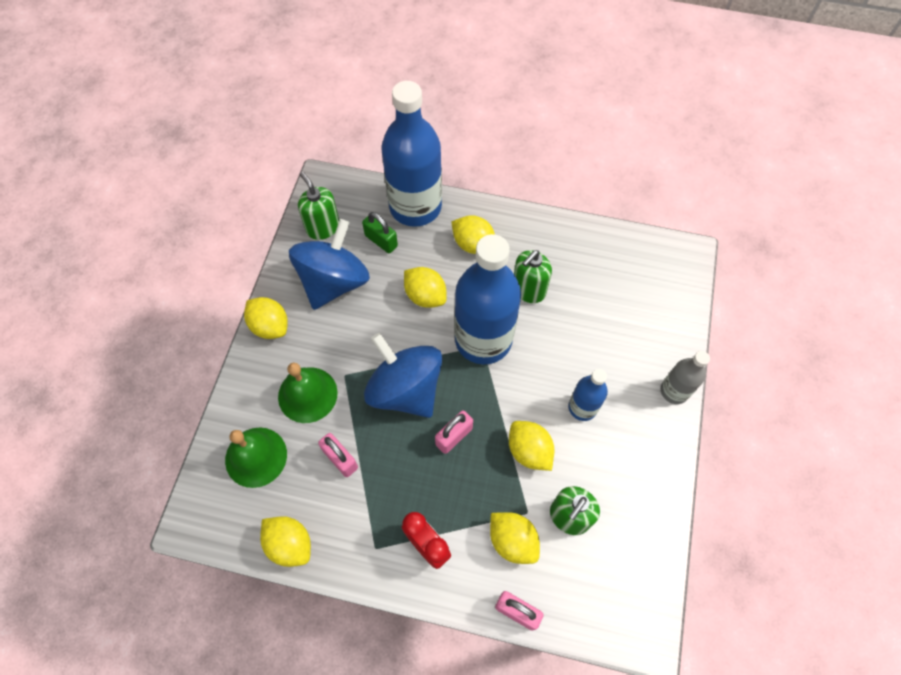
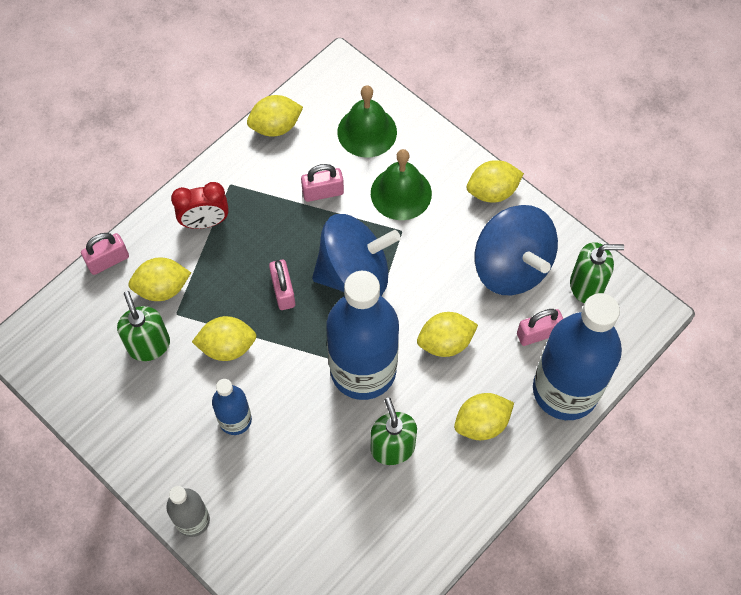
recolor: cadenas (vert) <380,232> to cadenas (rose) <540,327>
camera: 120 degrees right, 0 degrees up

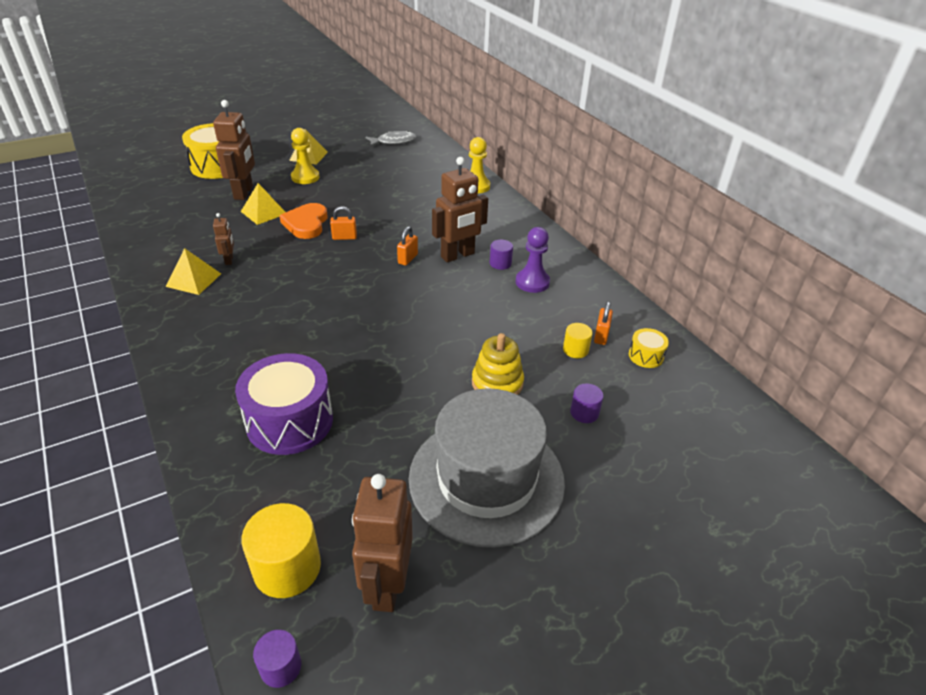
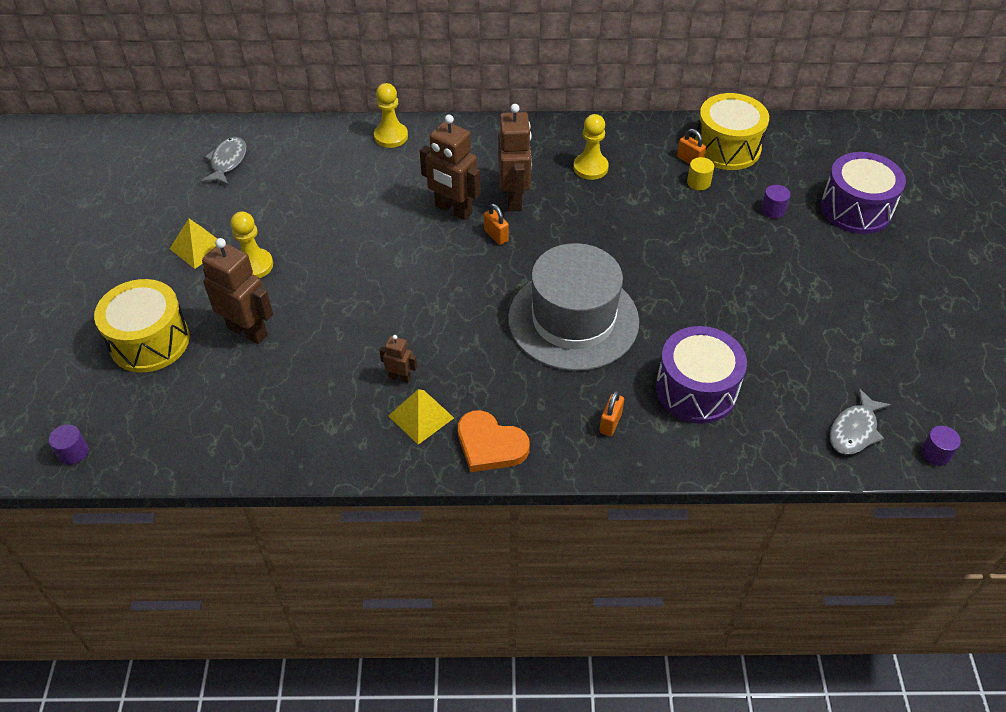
delete: pyramide (jaune) <263,204>; jouet à empiler (jaune) <498,364>
insert: tambour (violet) <863,193>
move: cylindre (violet) <501,255> to <68,445>; robot (marron) <382,543> to <450,167>; cœur (orange) <303,221> to <494,441>; chapeau (gris) <487,468> to <573,307>; cadenas (orange) <343,223> to <611,413>
replace: cylindre (jaune) <281,550> to poisson (gris) <860,421>
recolor: pion (violet) <533,260> to pion (jaune) <591,147>
resize: tambour (jaune) <649,348> = <732,131> x2.16
camera: 60 degrees left, 10 degrees up

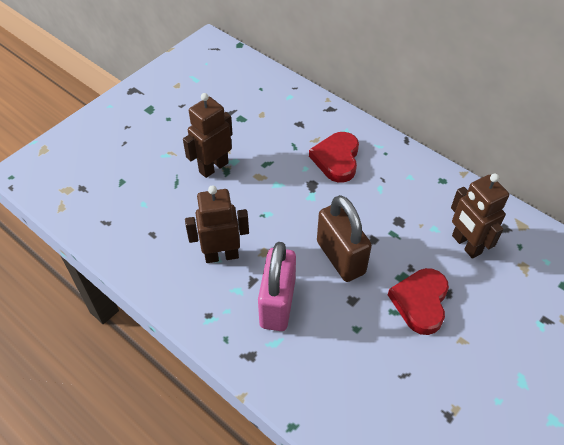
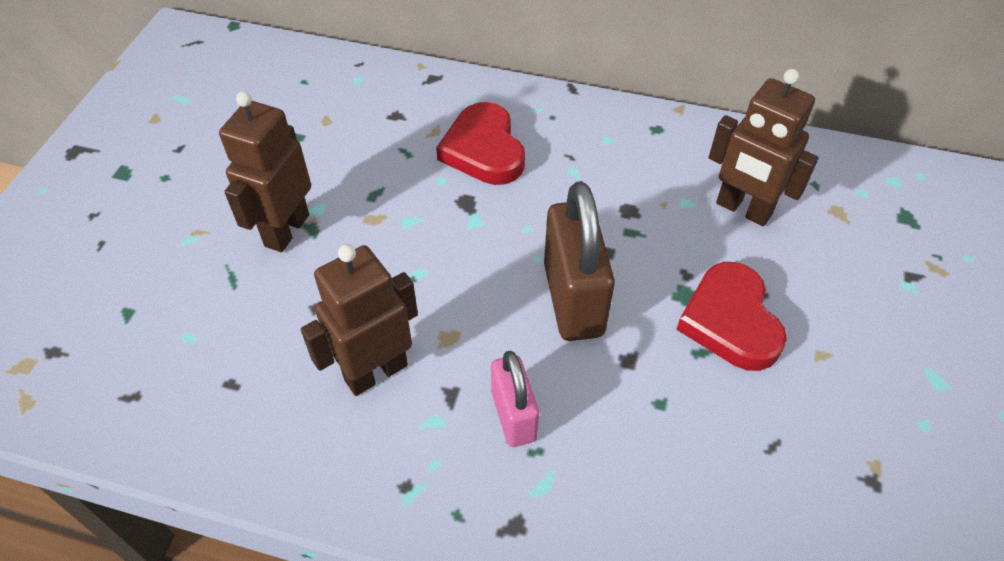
rotate: cadenas (marron) <344,238> = <579,261> 45 degrees clockwise
resize: cadenas (rose) <277,286> = <515,399> x0.61
camera: 25 degrees left, 0 degrees up

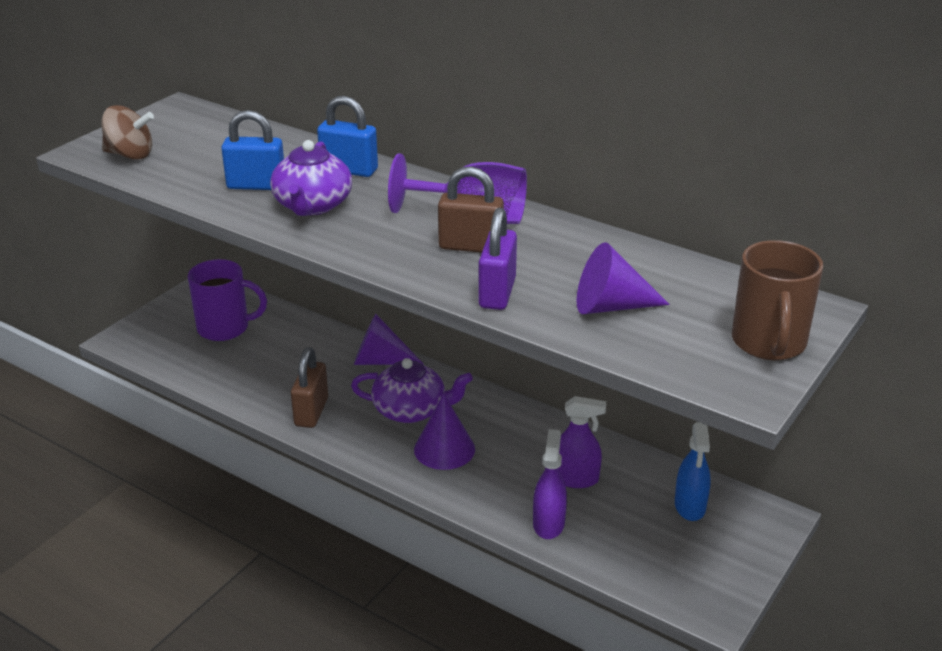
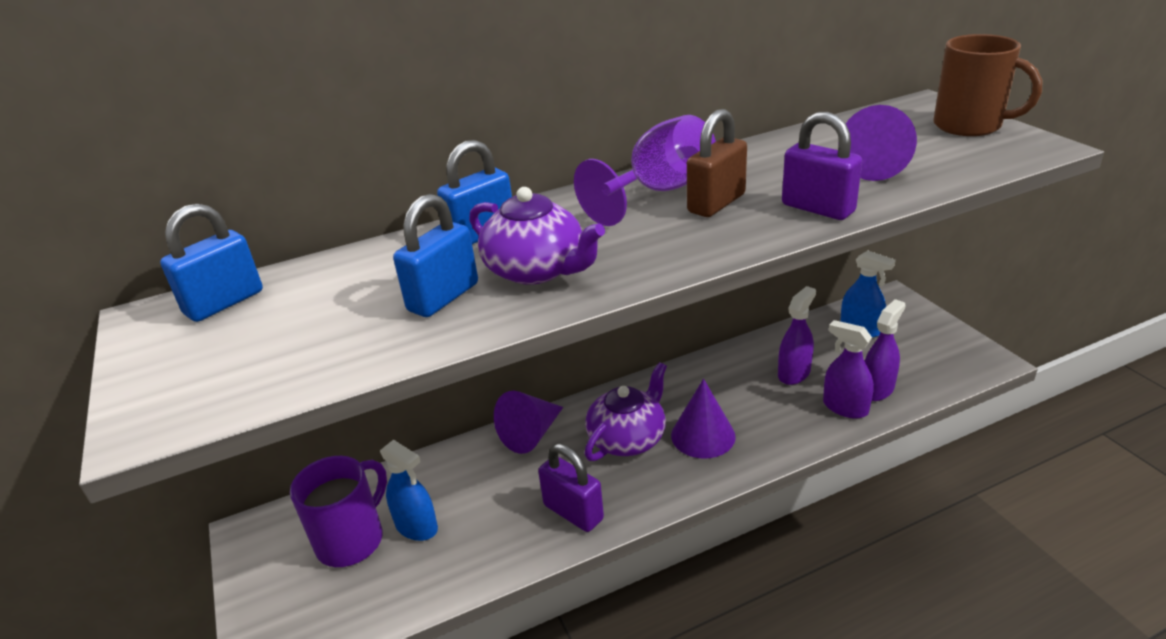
delete: toupie (marron) <128,132>
insert: cadenas (bleu) <211,262>; vaporisateur (bleu) <409,490>; vaporisateur (violet) <885,350>
recolor: cadenas (marron) <309,387> to cadenas (violet) <571,487>
camera: 55 degrees left, 0 degrees up

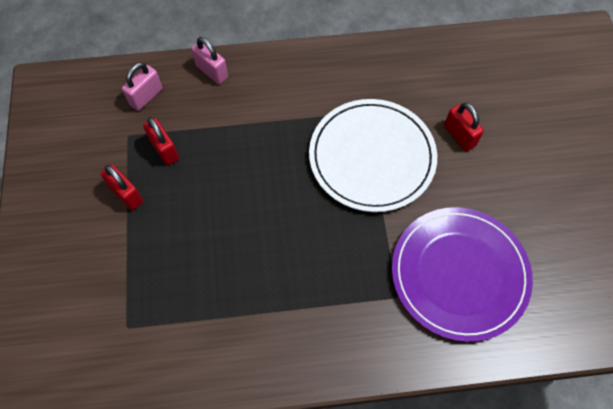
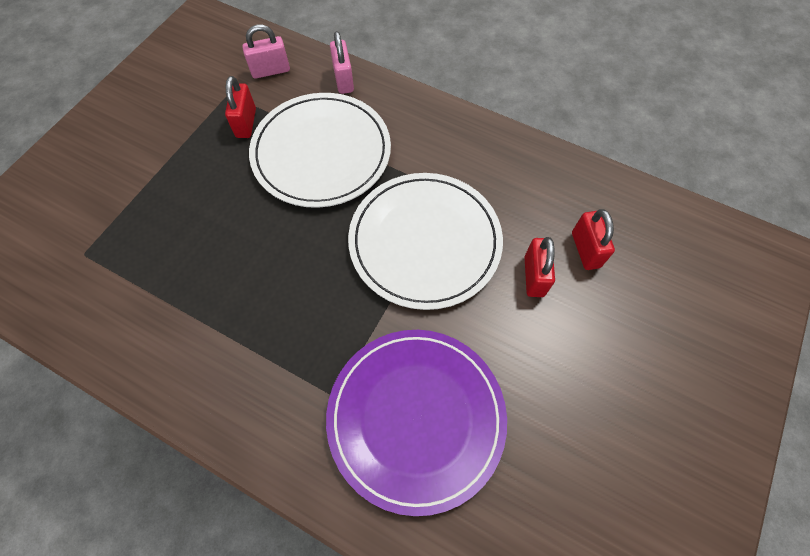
insert: assiette (blanc) <320,150>
move: cadenas (rouge) <122,187> to <593,239>
camera: 35 degrees right, 0 degrees up

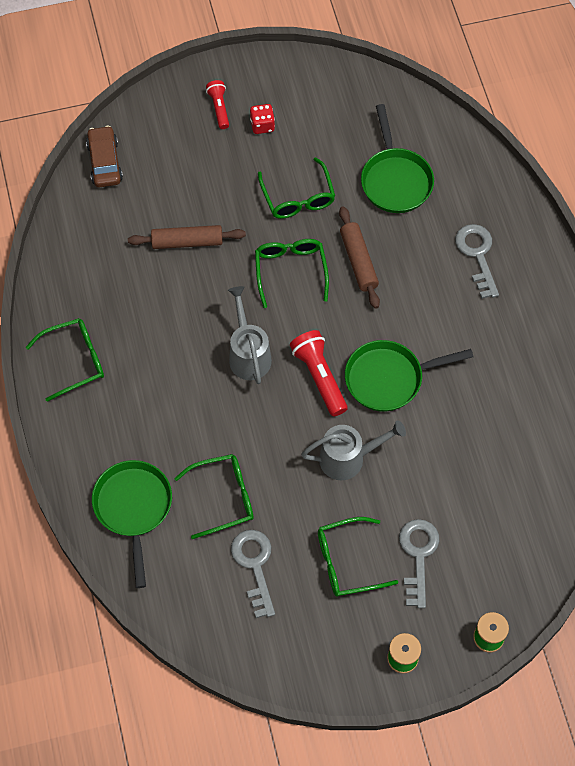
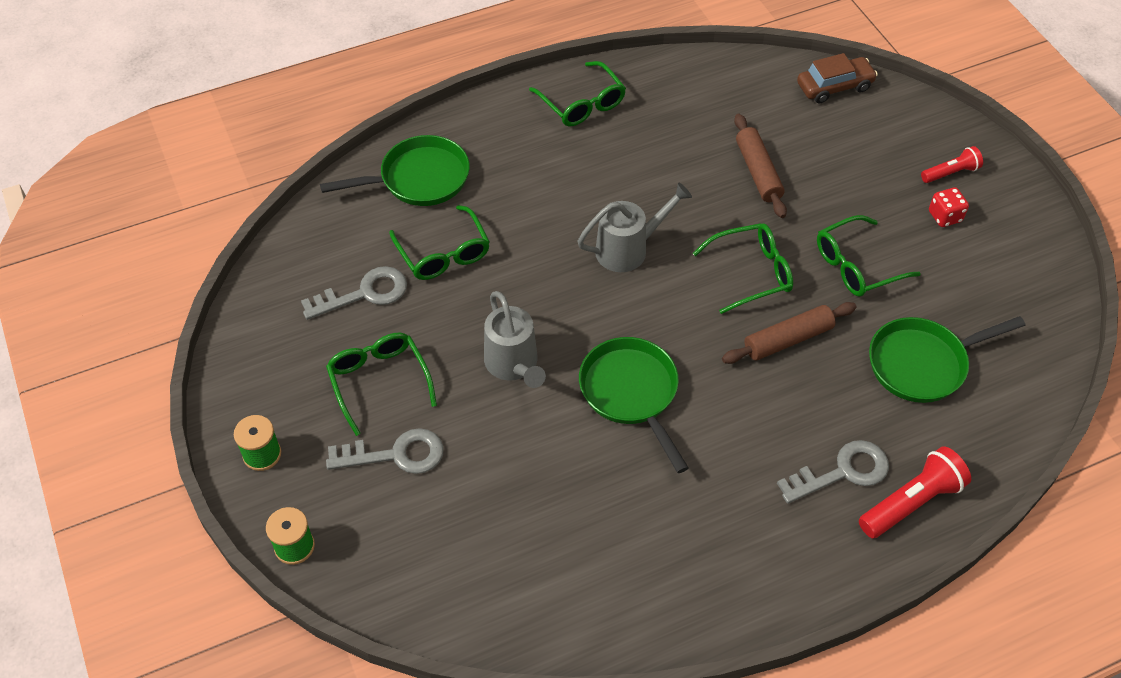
move: lampe de poche (rouge) <319,373> to <915,492>
camera: 80 degrees right, 10 degrees down

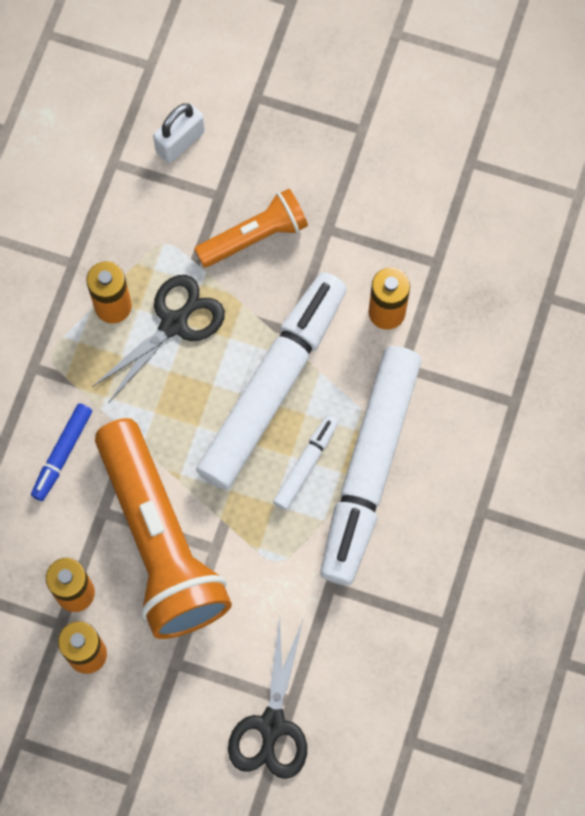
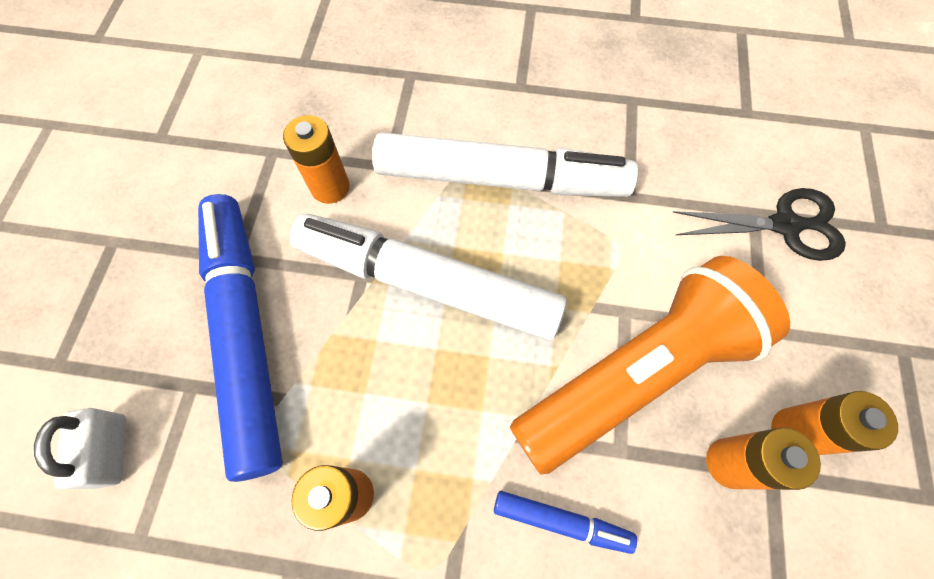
delete: ciseaux (noir) <158,339>; feutre (blanc) <305,462>
replace: lampe de poche (orange) <251,228> to feutre (bleu) <240,338>
rotate: cadenas (blanc) <179,133> = <80,448> 45 degrees clockwise
camera: 100 degrees left, 5 degrees down

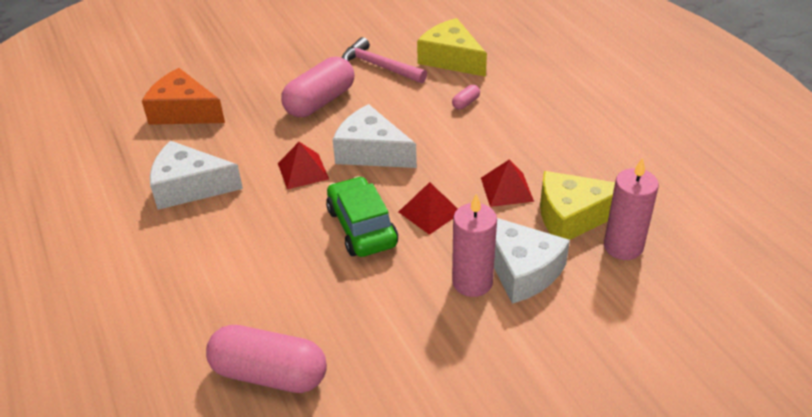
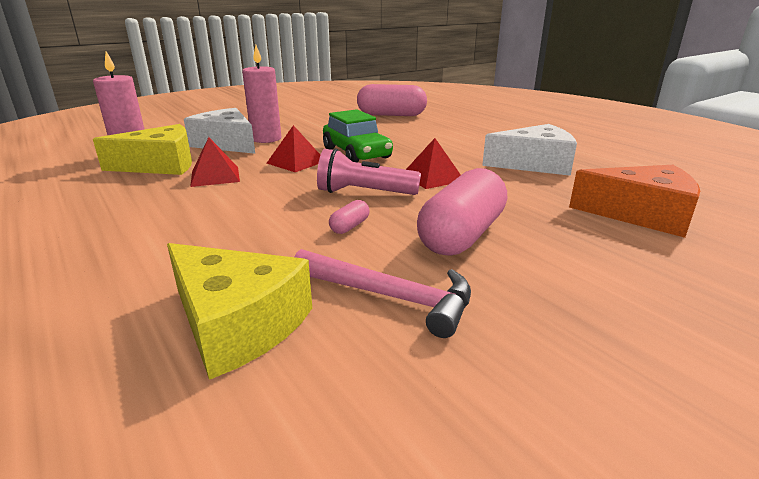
move: gélule (rose) <466,97> to <349,217>
replace: fromage (blanc) <375,136> to lampe de poche (rose) <369,171>
camera: 170 degrees right, 15 degrees down

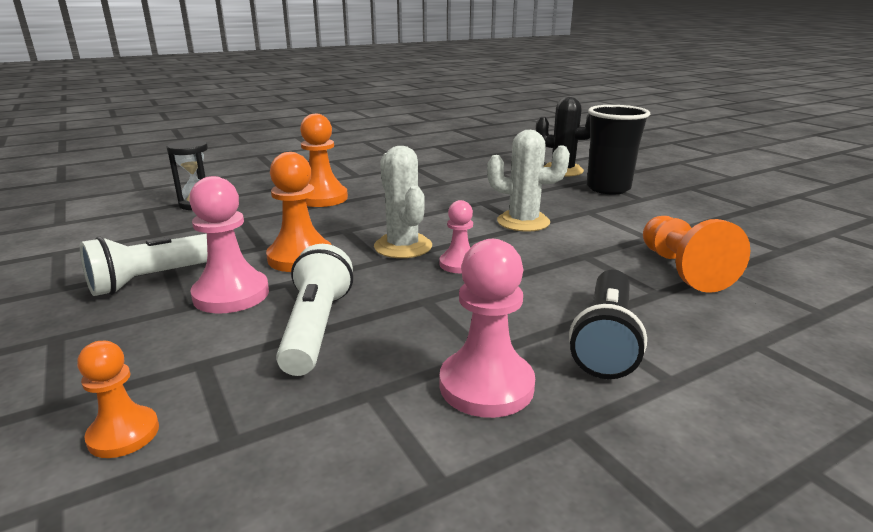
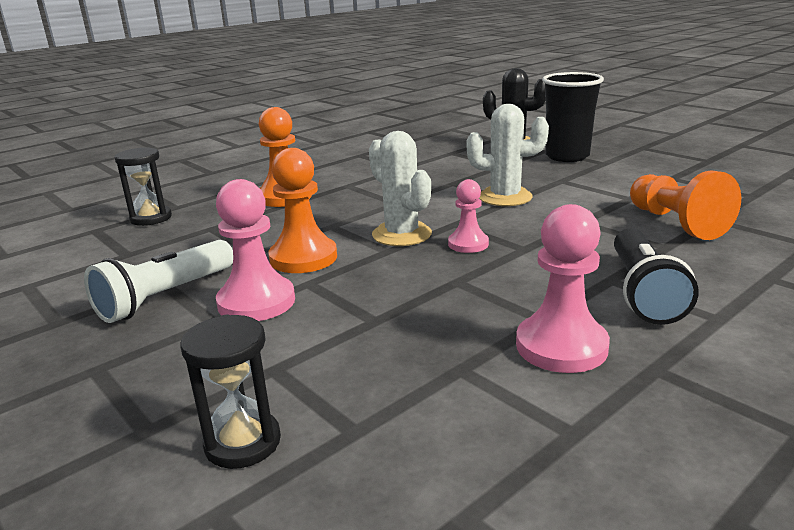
delete: lampe de poche (blanc) <314,310>
replace: pion (orange) <118,399> to sablier (noir) <231,392>
camera: 10 degrees left, 0 degrees up

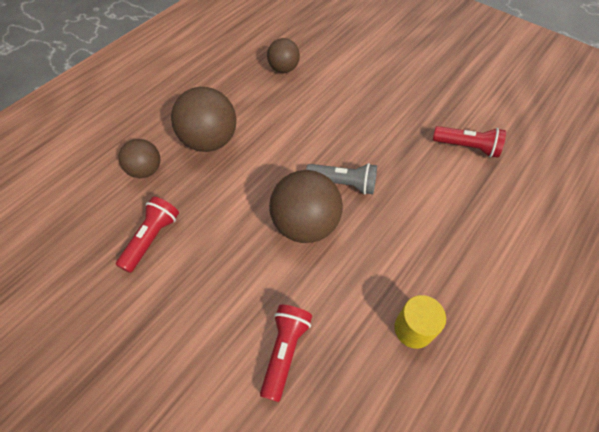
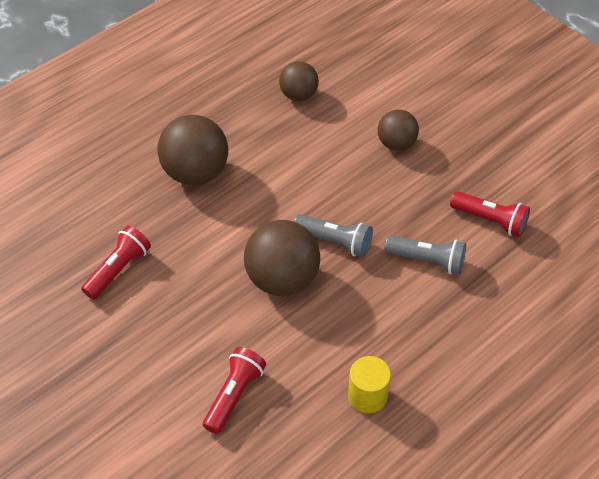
insert: lampe de poche (gris) <425,255>
move: balle (marron) <139,158> to <398,130>
camera: 10 degrees right, 5 degrees down

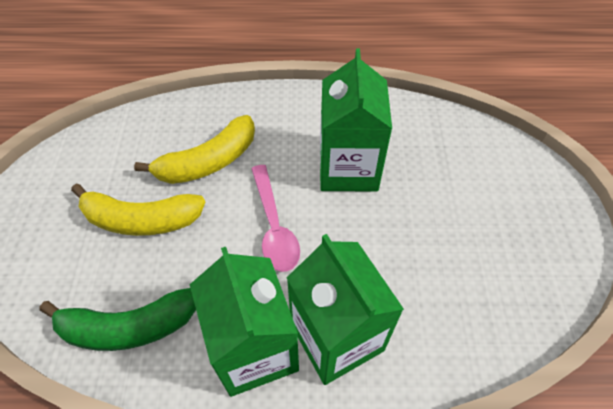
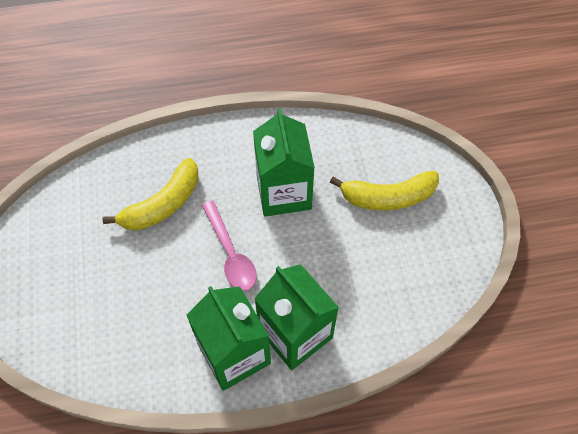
delete: banane (vert) <118,319>
move: banane (jaune) <138,210> to <384,190>
camera: 10 degrees left, 5 degrees up

